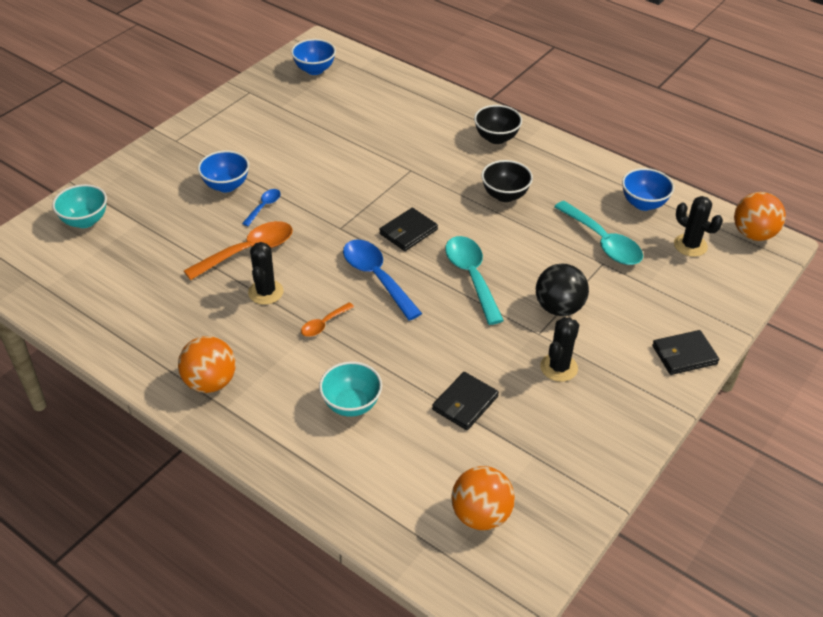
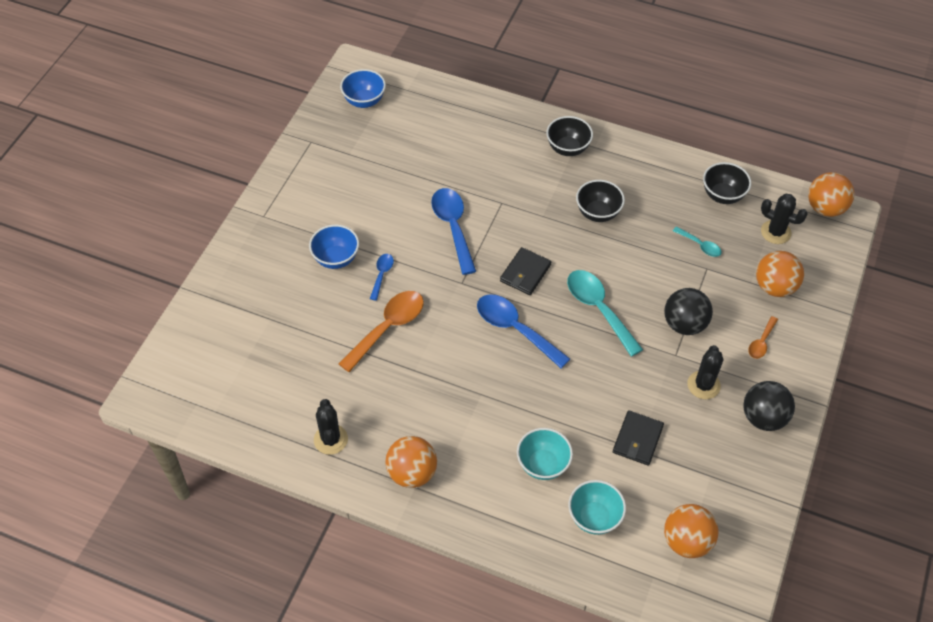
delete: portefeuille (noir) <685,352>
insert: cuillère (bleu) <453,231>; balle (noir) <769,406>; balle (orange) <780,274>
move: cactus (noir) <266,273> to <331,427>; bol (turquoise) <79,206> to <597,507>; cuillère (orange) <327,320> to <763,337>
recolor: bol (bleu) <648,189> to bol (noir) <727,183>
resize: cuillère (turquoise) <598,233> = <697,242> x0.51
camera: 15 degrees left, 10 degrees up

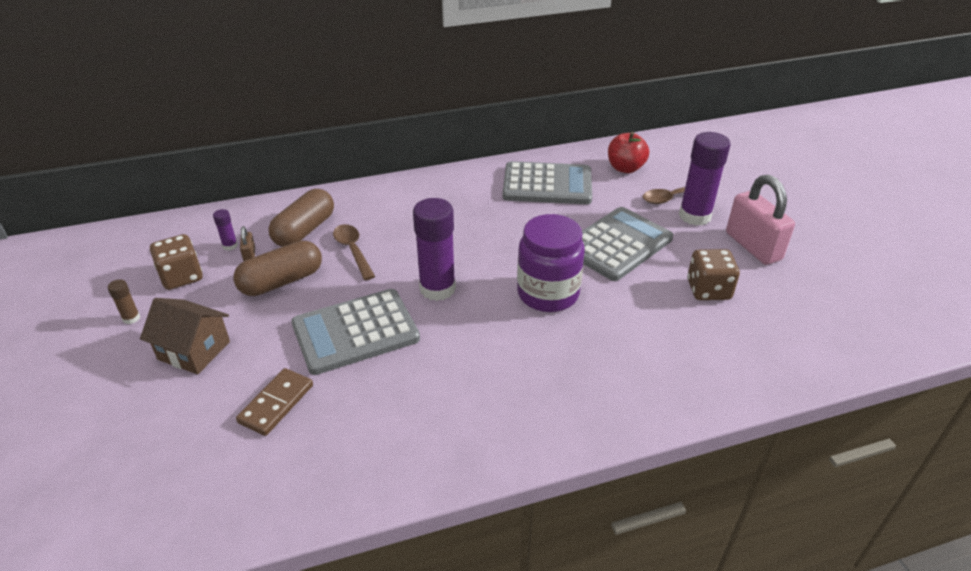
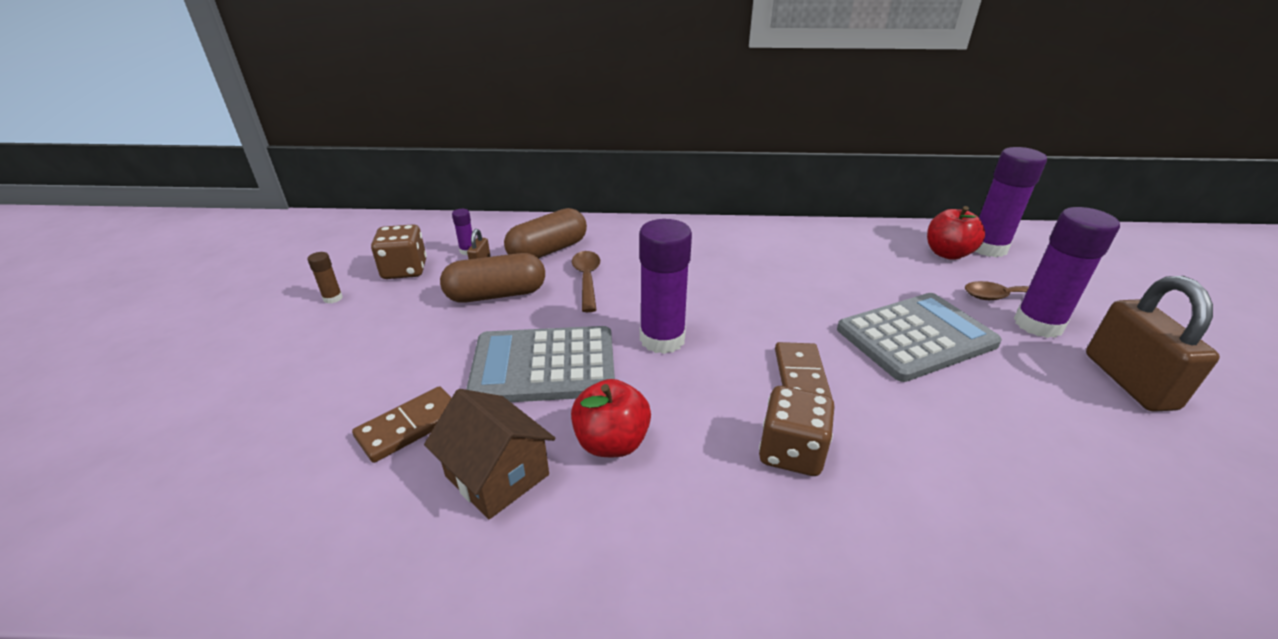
delete: calculatrice (gris) <547,182>
insert: pomme (rouge) <611,418>; bâton de colle (violet) <1010,202>
move: maison (marron) <185,336> to <489,454>; dé (marron) <713,274> to <796,431>
replace: bocal (violet) <551,263> to domino (marron) <803,370>
recolor: cadenas (rose) <760,220> to cadenas (marron) <1153,344>
camera: 20 degrees right, 5 degrees down

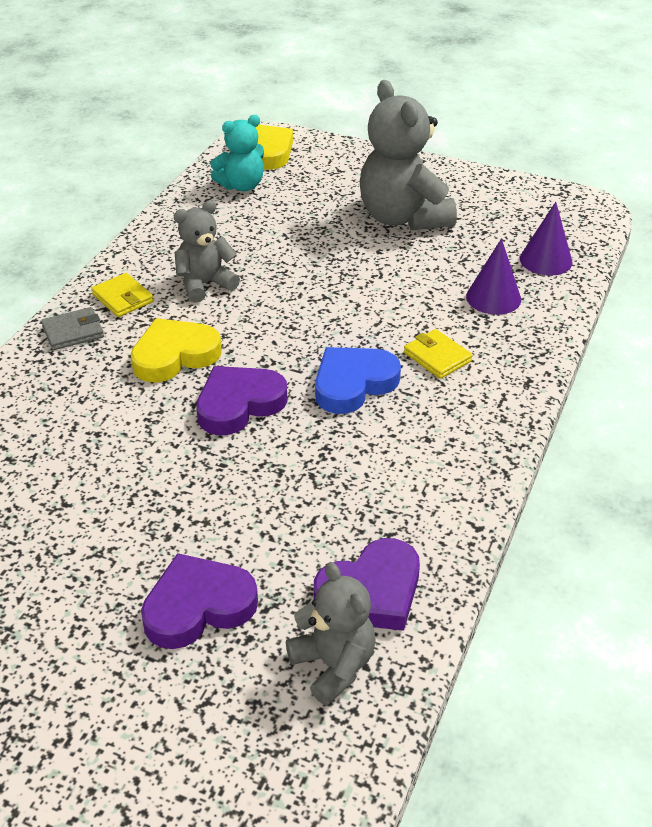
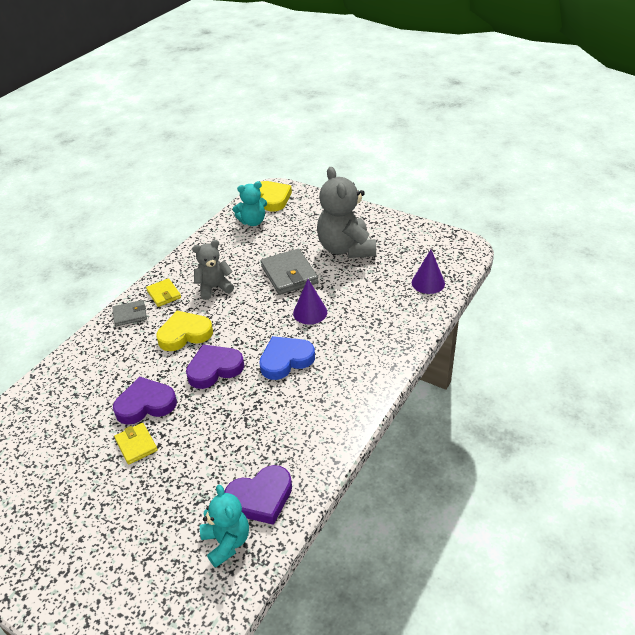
insert: portefeuille (gris) <290,272>
move: cœur (violet) <199,601> to <145,401>; portefeuille (jaune) <438,354> to <136,444>; cône (violet) <493,276> to <310,301>
recolor: ours en peluche (gris) <331,634> to ours en peluche (turquoise) <224,526>
camera: 10 degrees right, 0 degrees up

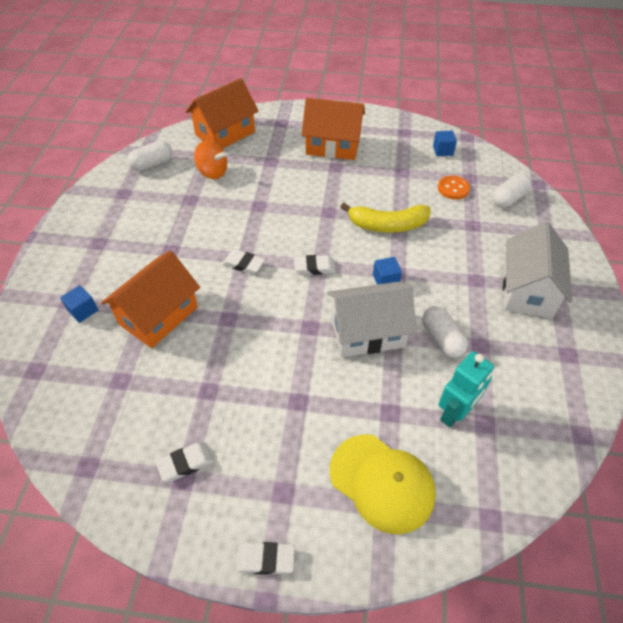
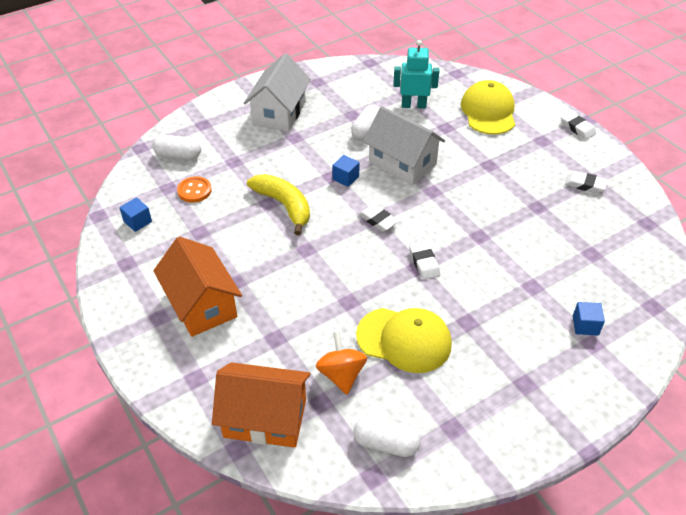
delete: maison (orange) <150,299>
insert: casquette (jaune) <404,340>
rotate: maison (blanc) <538,270> = <277,92> 45 degrees counterclockwise
camera: 130 degrees left, 5 degrees down

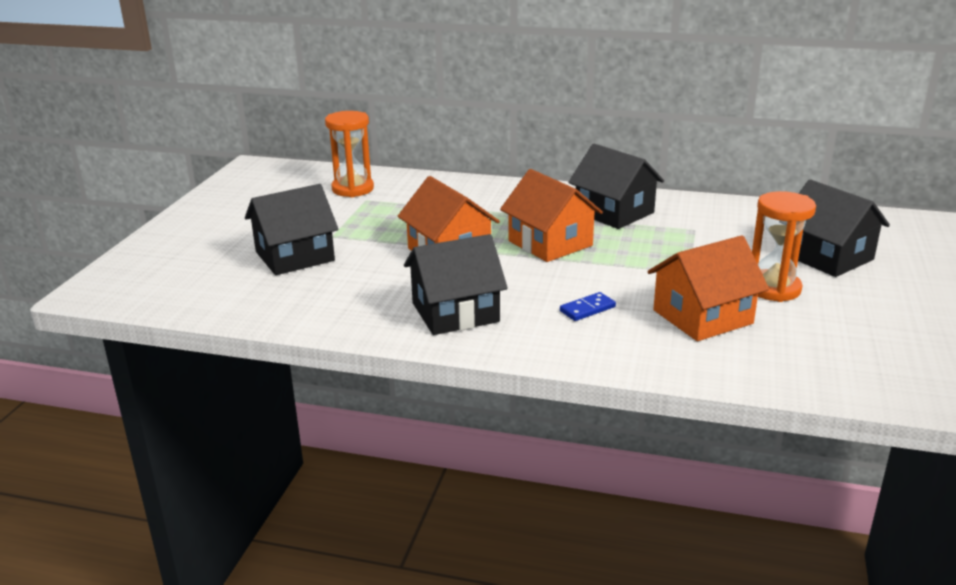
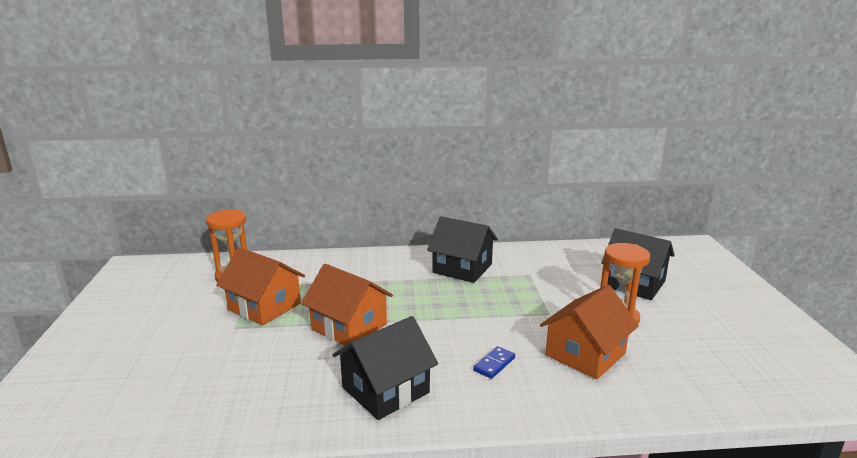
delete: maison (noir) <291,229>
move: maison (orange) <551,215> to <260,286>
camera: 20 degrees left, 5 degrees down

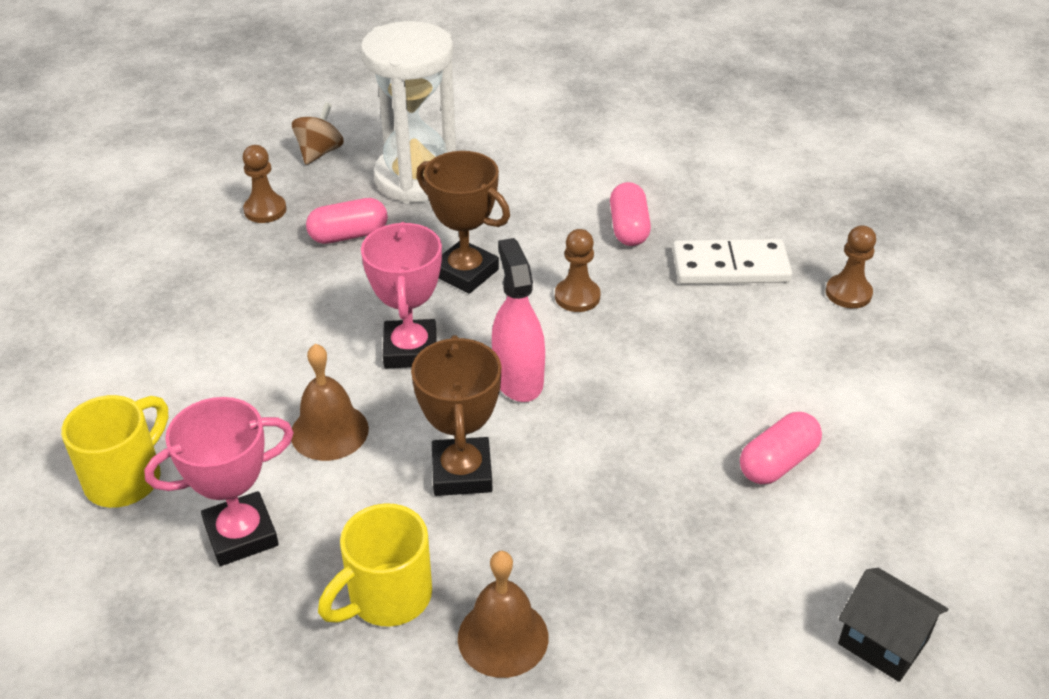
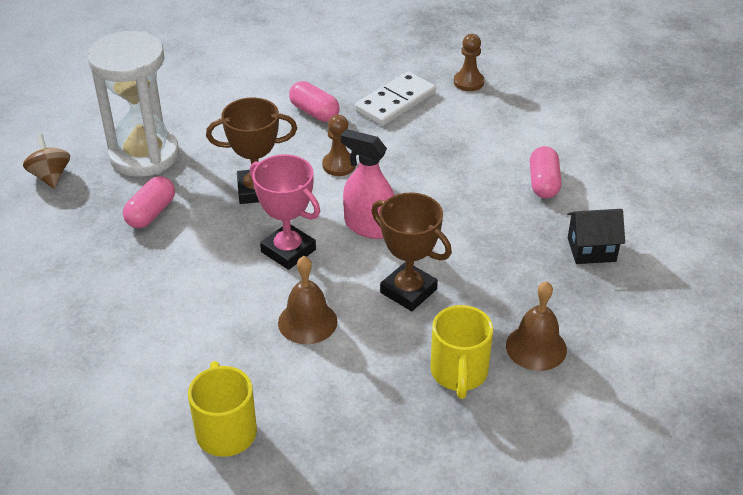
delete: trophée (rose) <219,481>; pion (marron) <264,184>
move: maison (noir) <893,625> to <596,236>
camera: 45 degrees left, 0 degrees up

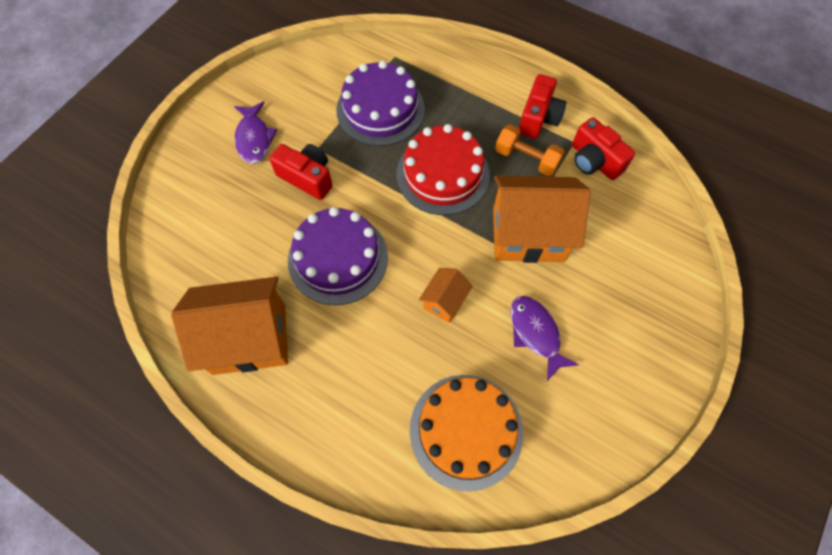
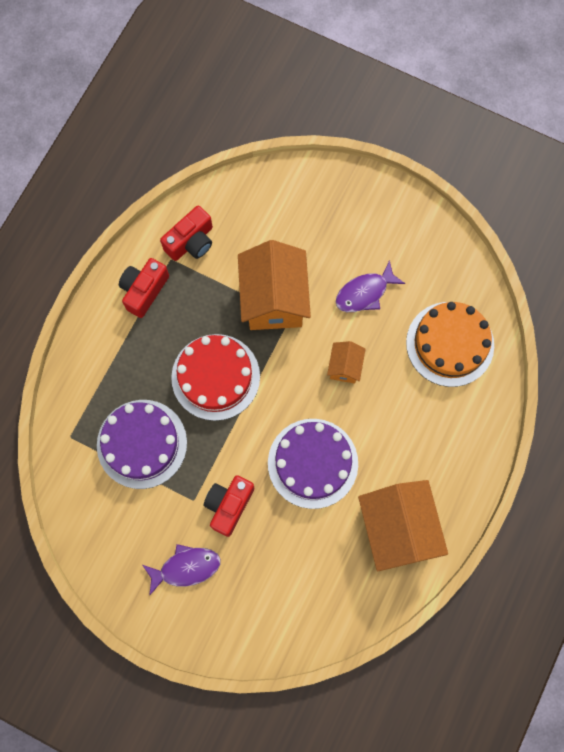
delete: haltère (orange) <529,150>
rotate: appareil photo (rouge) <543,106> = <144,288> 75 degrees counterclockwise; maison (orange) <446,295> = <346,362> 75 degrees clockwise
camera: 95 degrees left, 10 degrees up

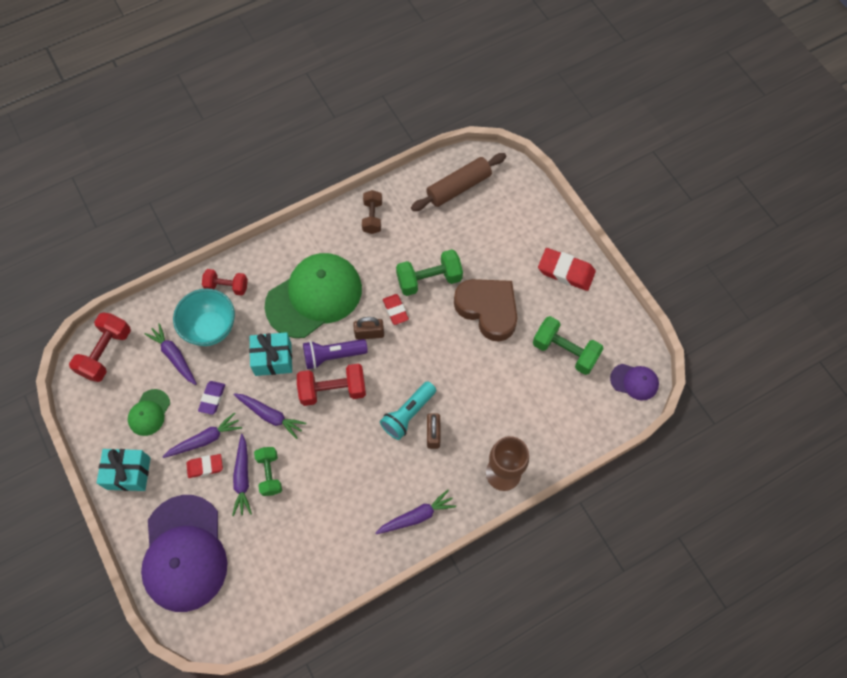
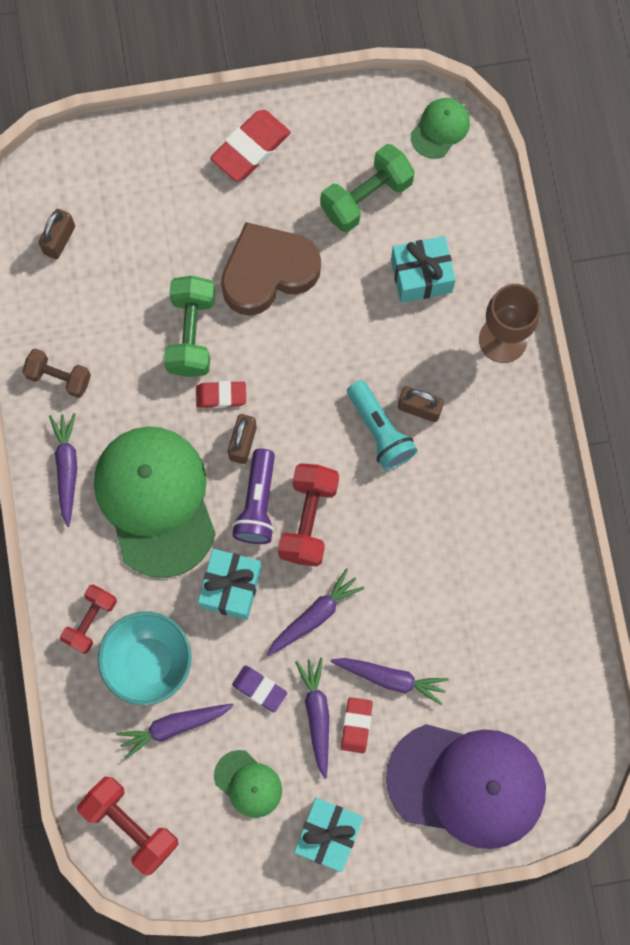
delete: haltère (vert) <268,471>
insert: cadeau (turquoise) <423,269>
move: carotte (violet) <416,512> to <63,470>
replace: rouleau à pâtisserie (marron) <458,182> to cadenas (marron) <56,234>
recolor: casquette (violet) <634,382> to casquette (vert) <440,128>
camera: 70 degrees left, 10 degrees up

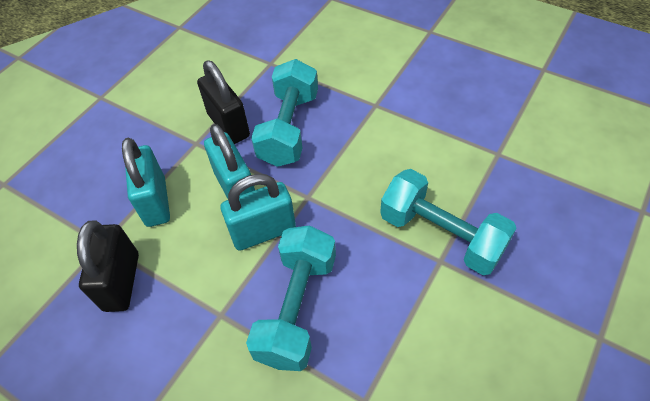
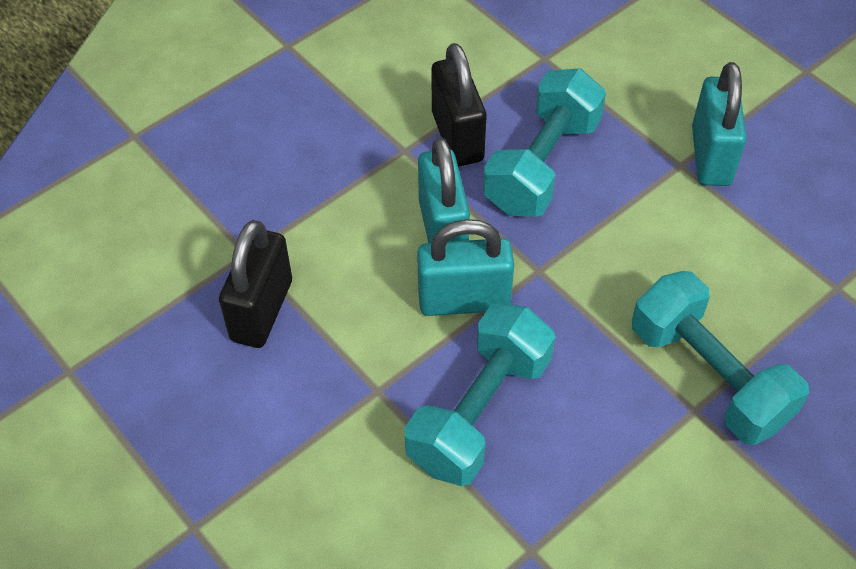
move: cadenas (turquoise) <146,182> to <719,124>
camera: 15 degrees right, 0 degrees up

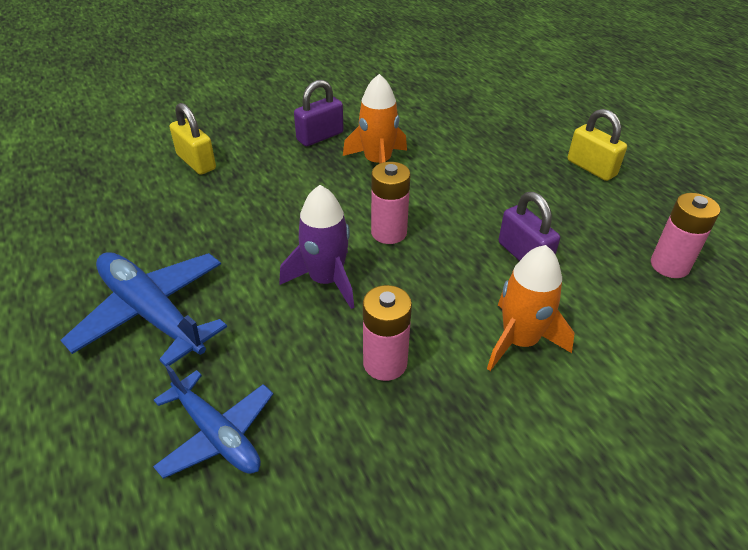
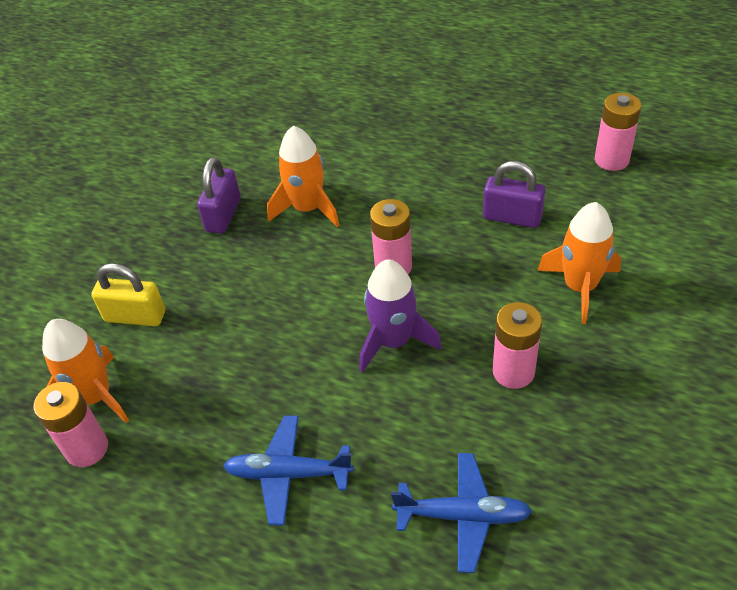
delete: cadenas (jaune) <597,145>
insert: pile (rose) <70,424>; fusée (orange) <85,371>
resize: avion (bleu) <144,309> = <288,470> x0.67
camera: 35 degrees left, 5 degrees up

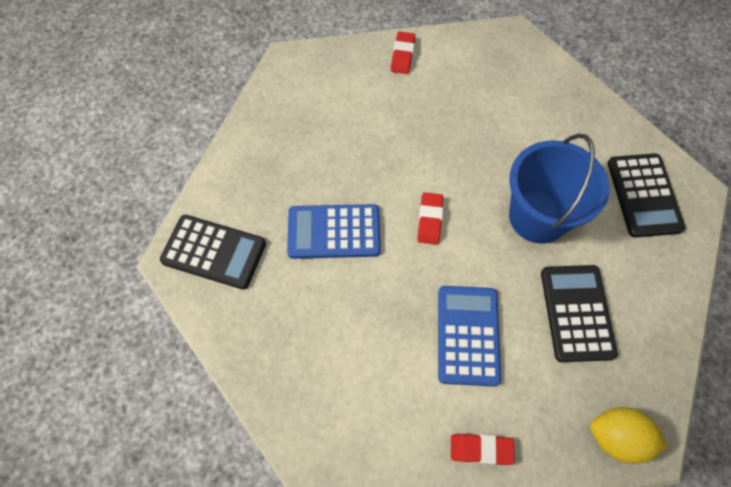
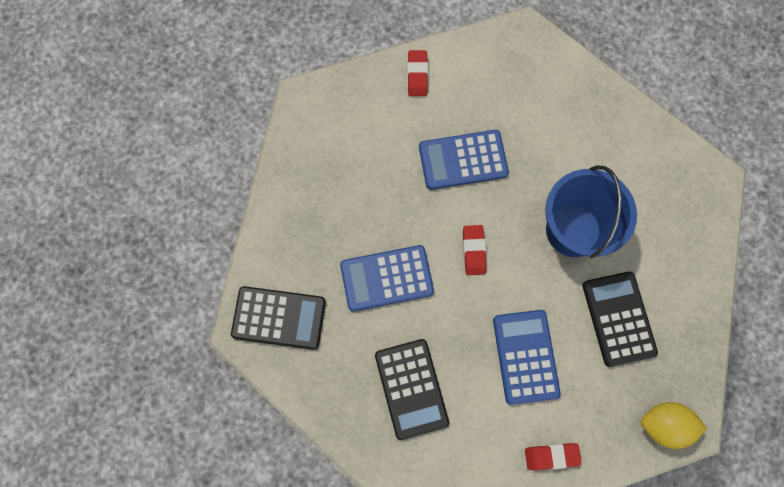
insert: calculatrice (bleu) <464,160>
move: calculatrice (noir) <646,195> to <412,389>
camera: 10 degrees left, 10 degrees up

